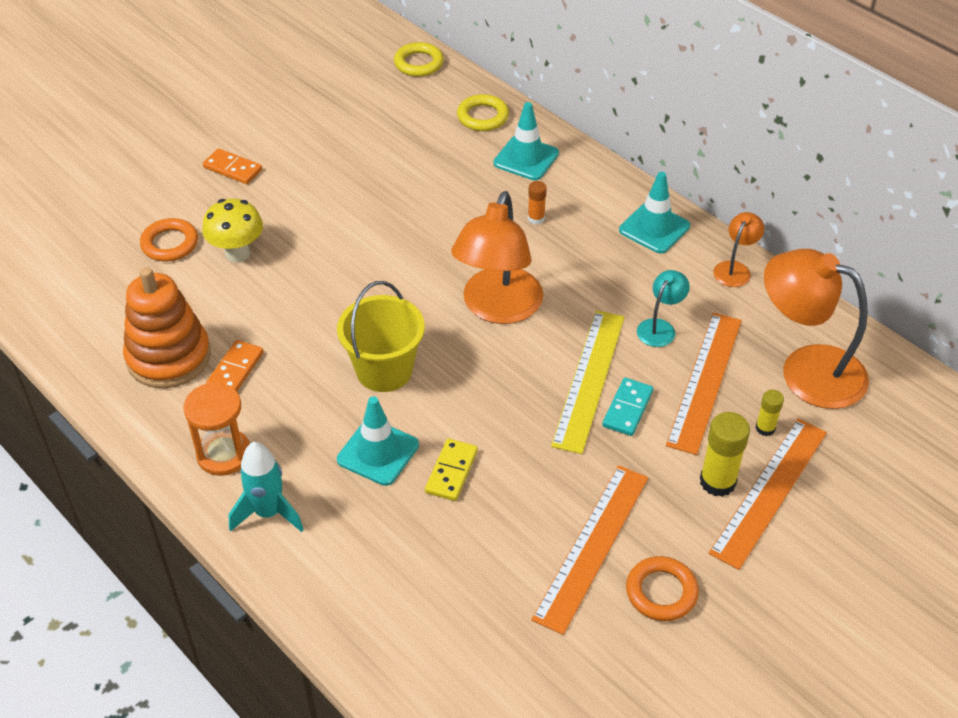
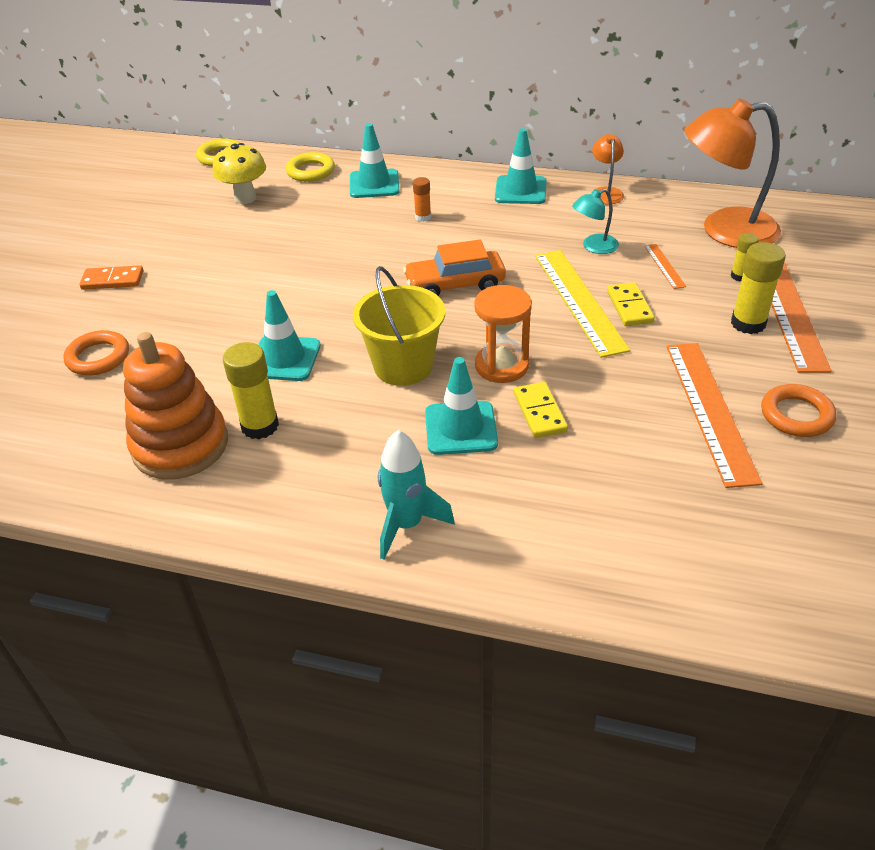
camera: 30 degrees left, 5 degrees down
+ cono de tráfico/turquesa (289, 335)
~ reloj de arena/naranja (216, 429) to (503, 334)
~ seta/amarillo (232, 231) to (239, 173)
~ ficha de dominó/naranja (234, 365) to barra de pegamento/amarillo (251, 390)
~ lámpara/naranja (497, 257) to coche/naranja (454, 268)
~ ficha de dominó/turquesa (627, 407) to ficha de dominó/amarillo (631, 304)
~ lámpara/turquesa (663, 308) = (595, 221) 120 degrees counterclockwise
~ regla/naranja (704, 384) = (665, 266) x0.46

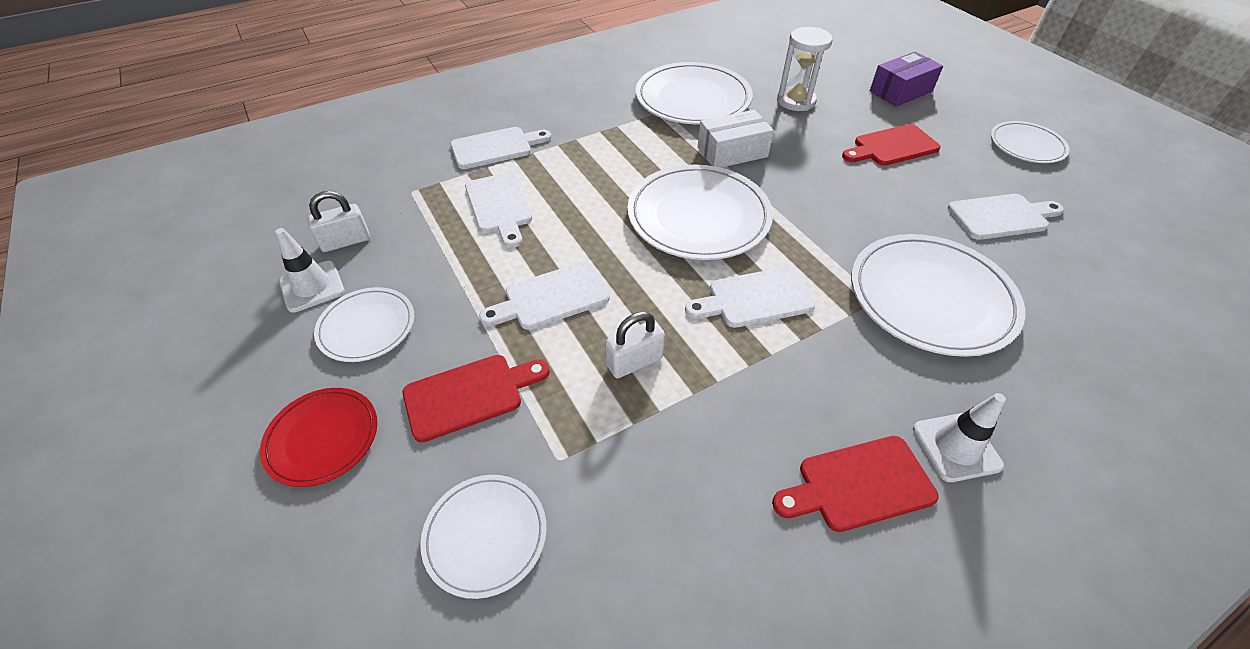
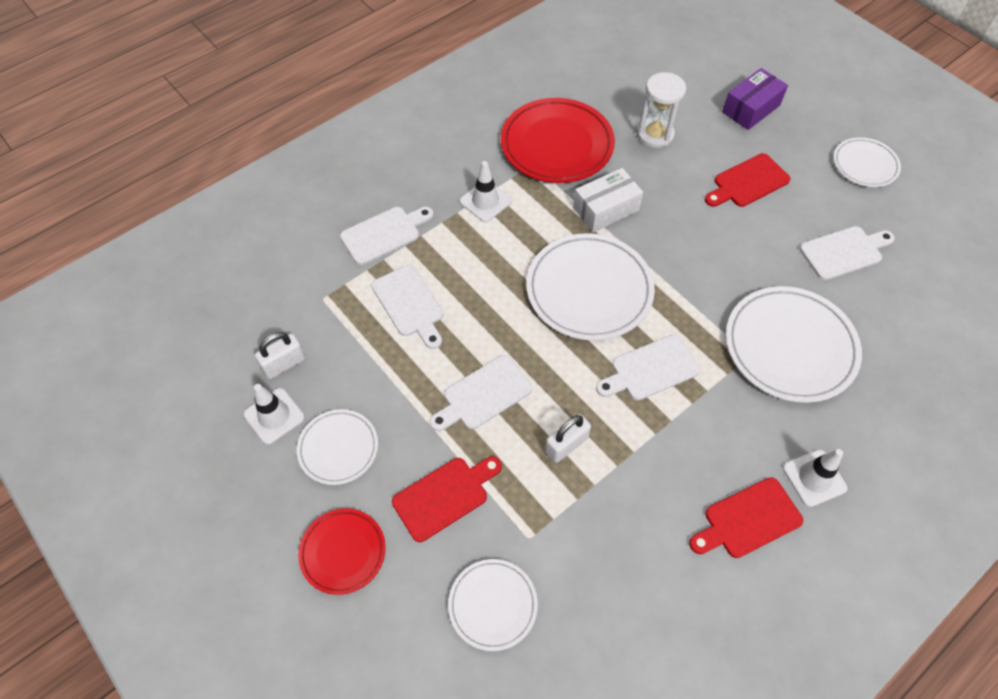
camera: 10 degrees left, 10 degrees up
+ cono de tráfico/blanco (486, 191)
~ plato/blanco (694, 93) to plato/rojo (558, 140)

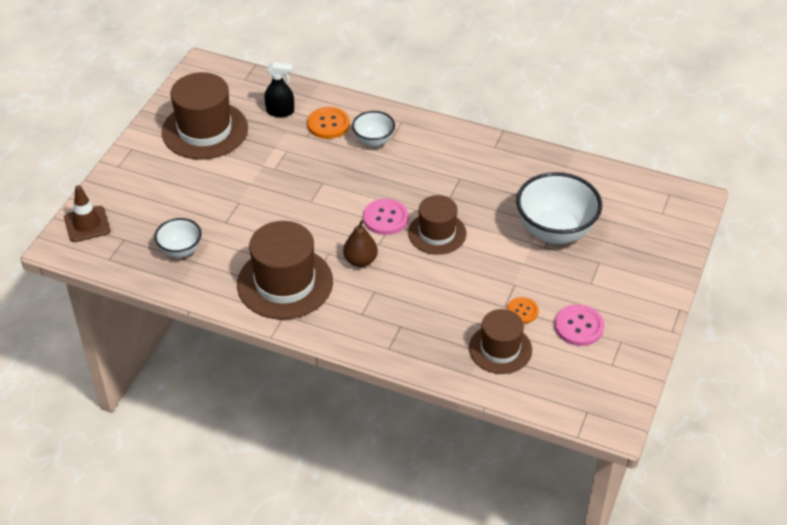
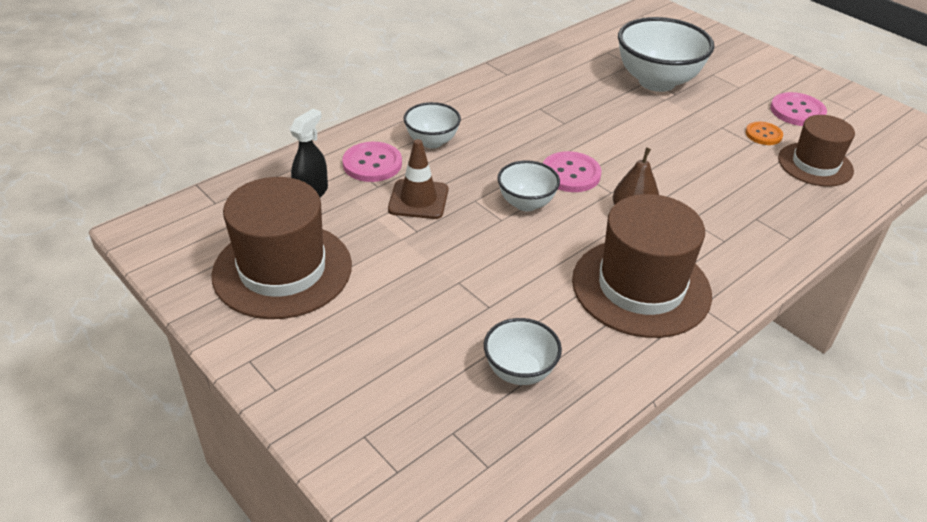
camera: 65 degrees left, 5 degrees down
- sombrero/marrón (437, 225)
+ cuenco/blanco (528, 185)
~ cono de tráfico/marrón (87, 213) to (418, 179)
~ botón/naranja (328, 123) to botón/rosa (372, 162)

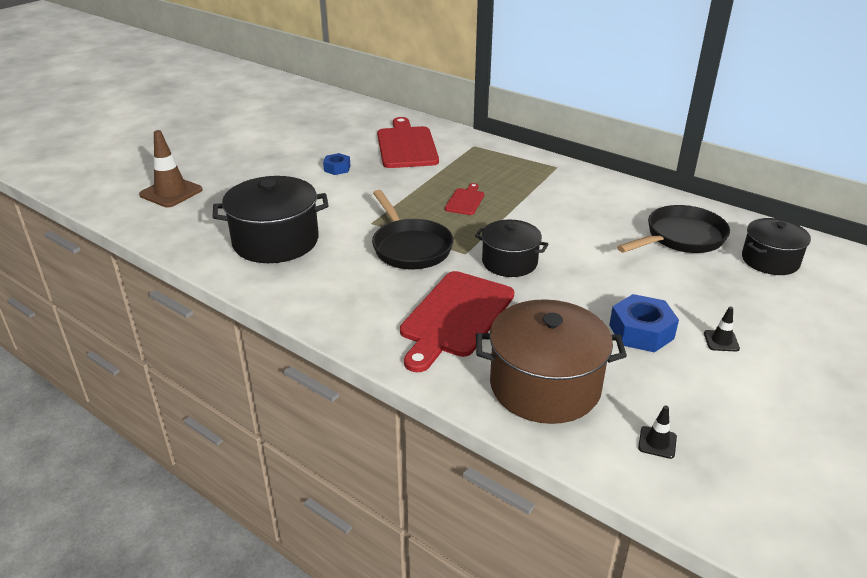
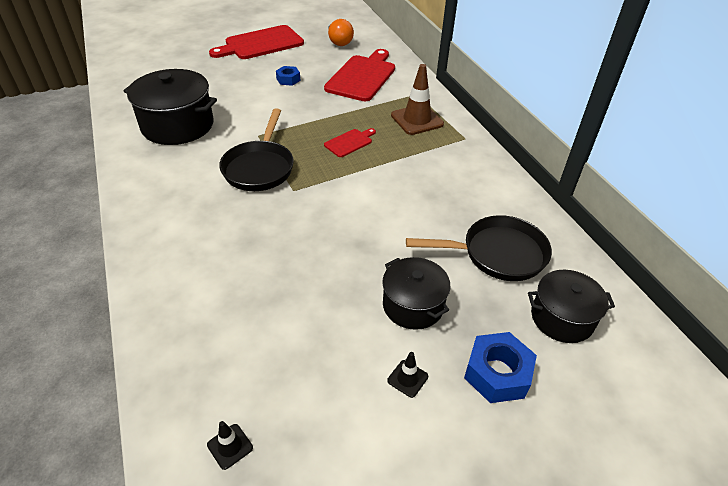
camera: 30 degrees right, 10 degrees up
- olla/marrón (551, 361)
+ bombilla/naranja (341, 32)
~ cono de tráfico/marrón (171, 168) to (417, 99)
~ tabla de cortar/rojo (457, 321) to (256, 42)
~ olla/negro (512, 248) to (416, 293)
~ tuerca/azul (644, 323) to (500, 367)

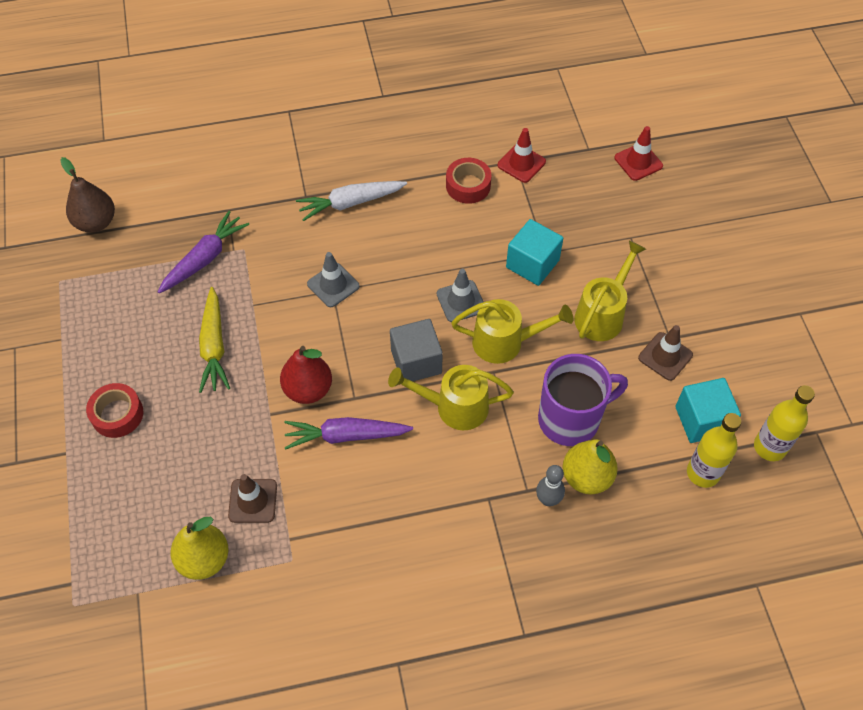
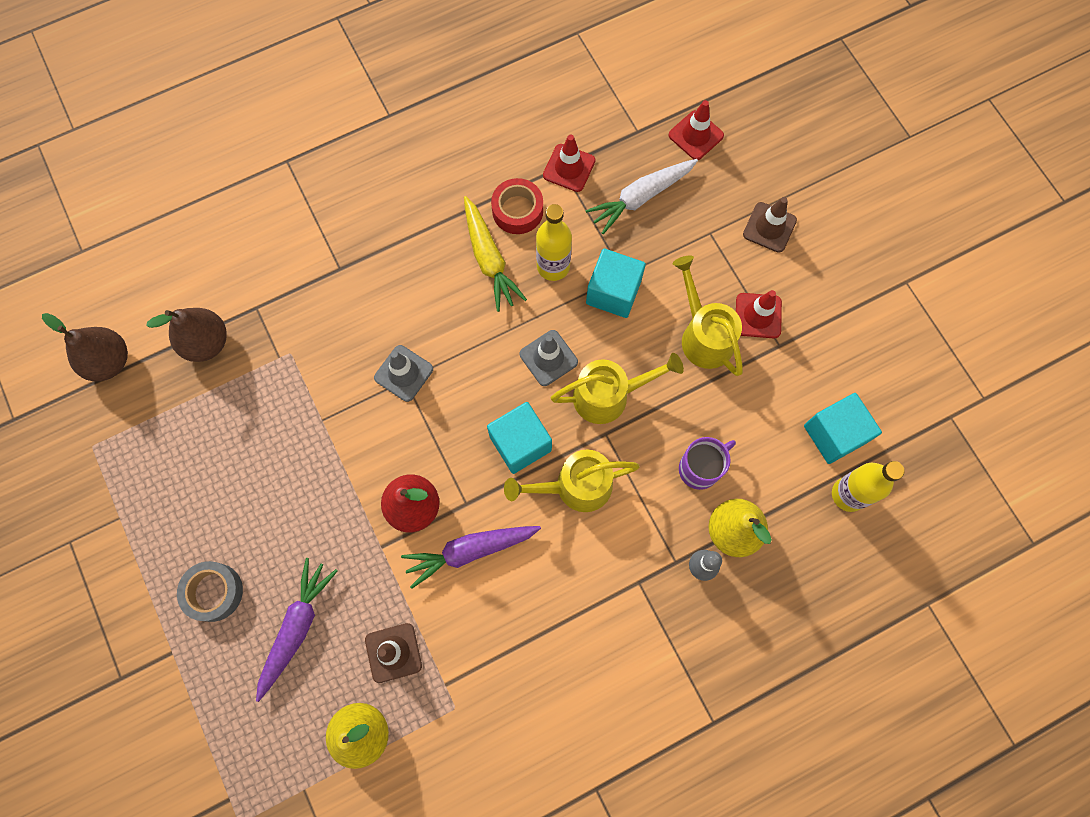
camera: 15 degrees left, 15 degrees up
+ pera/marrón (186, 335)
+ cono de tráfico/rojo (759, 314)
~ zanahoria/morado (203, 252) to (297, 630)
~ zanahoria/amarillo (214, 340) to (495, 254)
~ zanahoria/blanco (351, 201) to (641, 196)
~ cono de tráfico/marrón (665, 353) to (770, 225)
~ botella/amarillo (784, 423) to (554, 242)
~ cinta adhesiva/rojo (114, 410) to cinta adhesiva/gris (210, 591)
~ cubo/gris (416, 350) to cubo/turquesa (519, 438)
~ regadera/amarillo (610, 291) = (707, 315) 45 degrees counterclockwise
~ taza/morado (583, 400) = (707, 463) x0.62

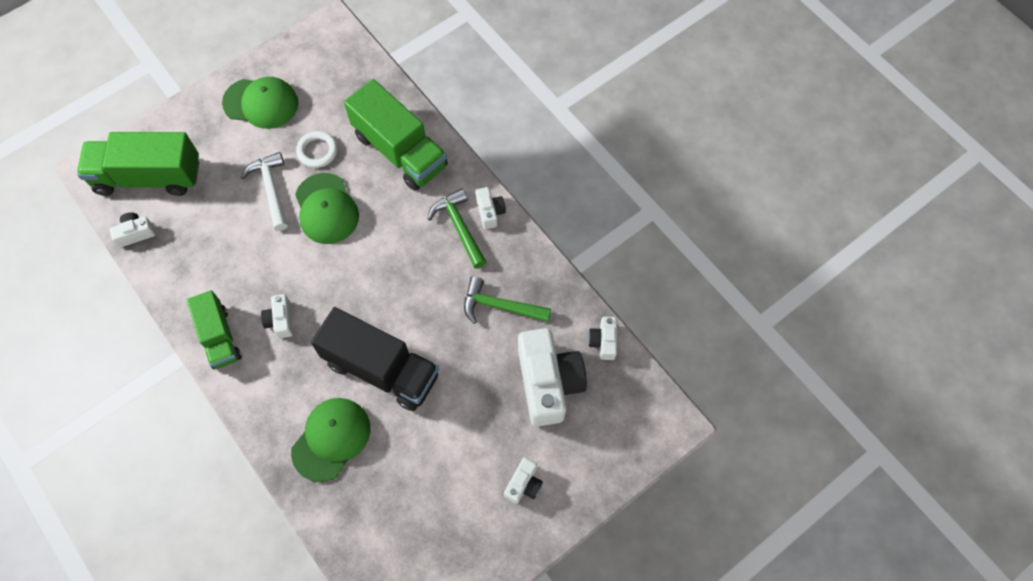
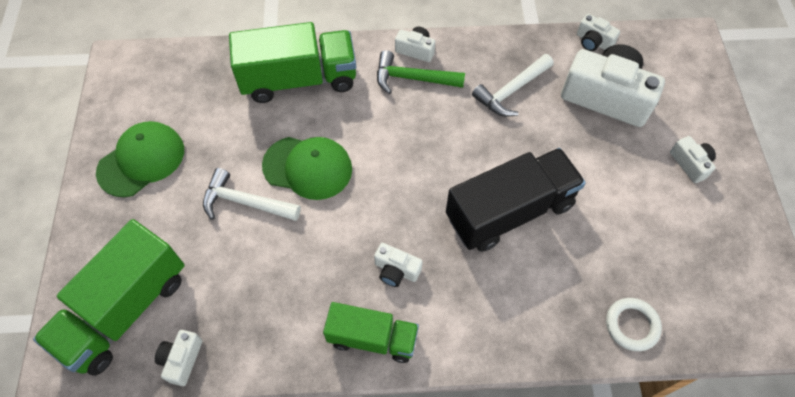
camera: 55 degrees left, 5 degrees down
- gorra/verde (330, 440)
~ anillo/blanco (317, 149) to (634, 324)
~ martillo/verde (507, 300) to martillo/blanco (513, 85)

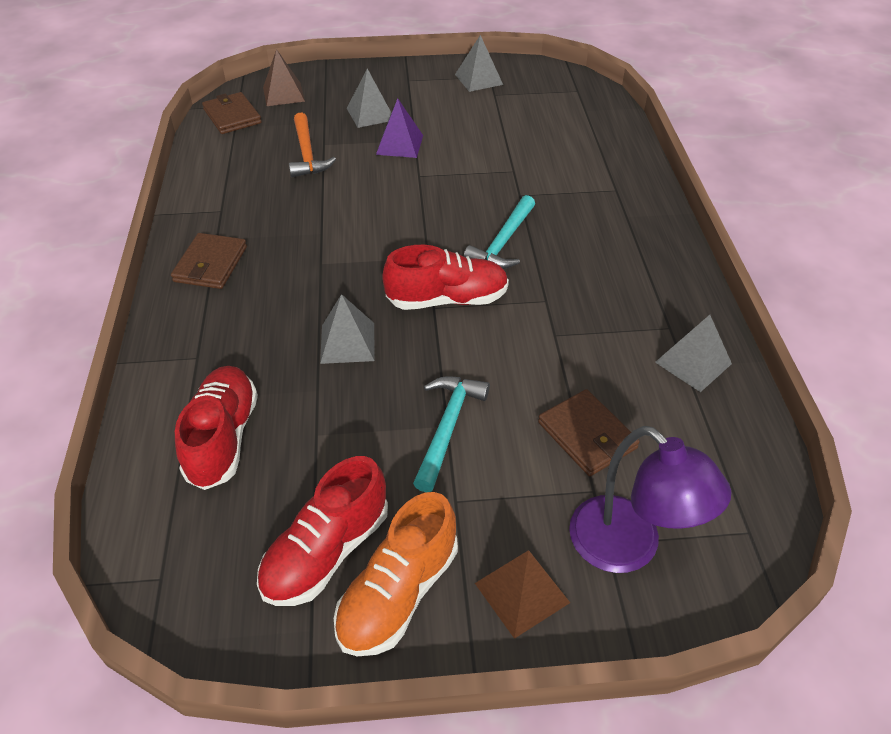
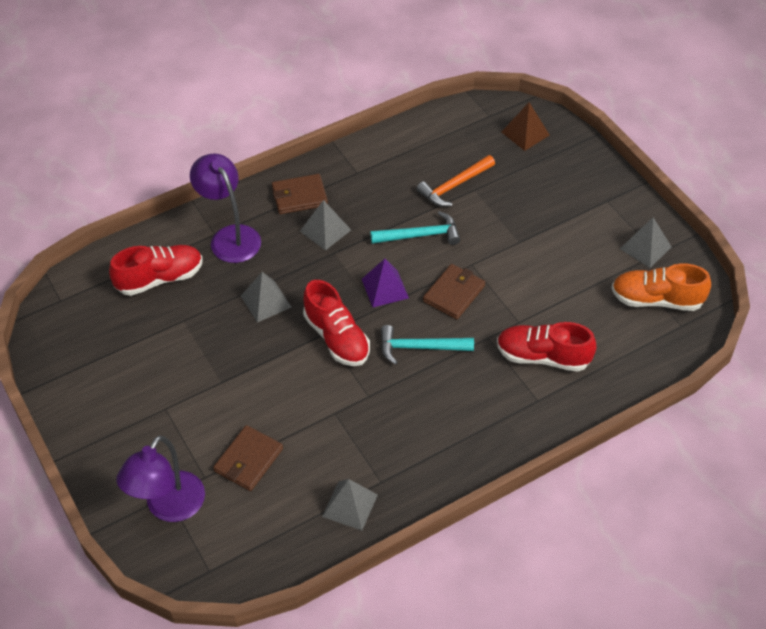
camera: 65 degrees right, 5 degrees up
- pirámide/marrón (522, 594)
+ lámpara/morado (225, 208)
~ cartera/marrón (232, 113) to (454, 291)
~ zapato/rojo (322, 531) to (547, 347)
~ zapato/naranja (396, 574) to (661, 287)
~ pirámide/gris (369, 98) to (325, 225)
~ pirámide/morado (399, 128) to (385, 283)
~ martillo/turquesa (451, 434) to (415, 228)

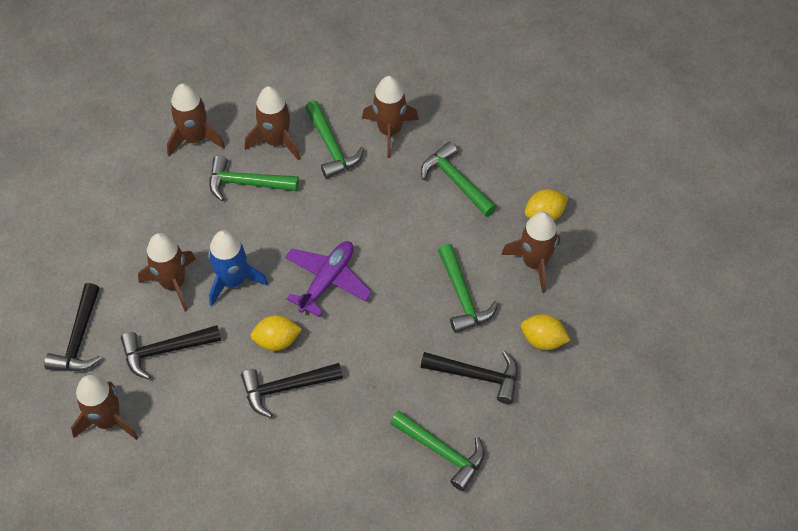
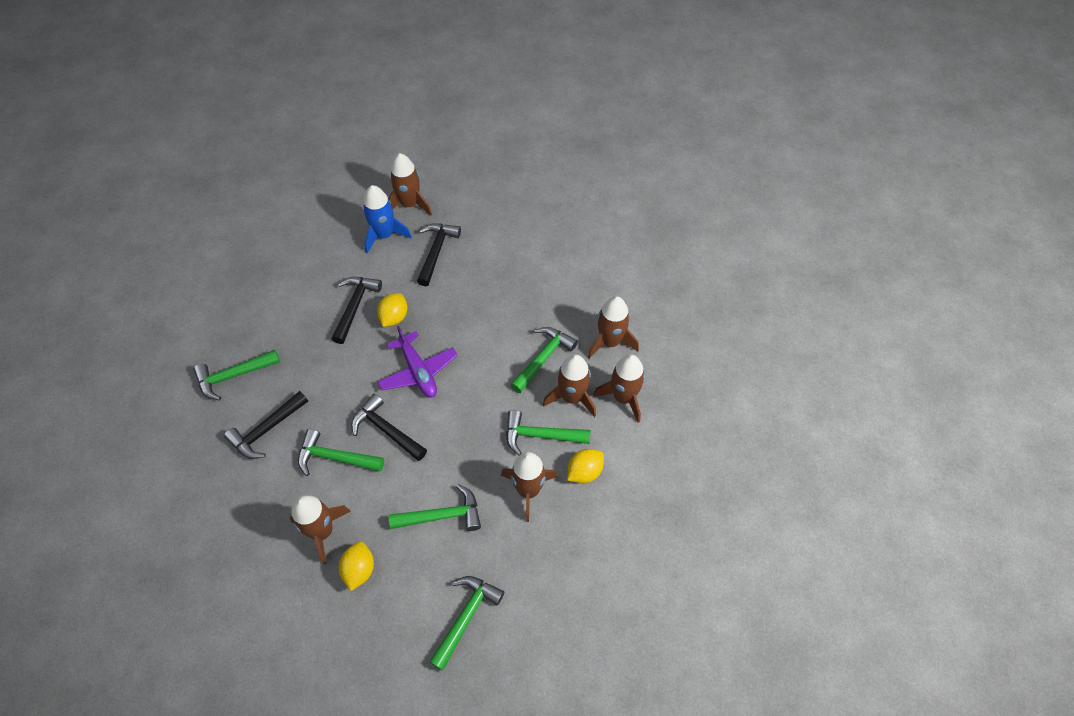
camera: 120 degrees right, 0 degrees up
+ martillo/verde (467, 623)
~ martillo/negro (72, 327) to (389, 427)
~ cohete/marrón (167, 272) to (619, 388)
~ cohete/azul (238, 268) to (387, 219)
~ limón/amarillo (545, 332) to (585, 466)

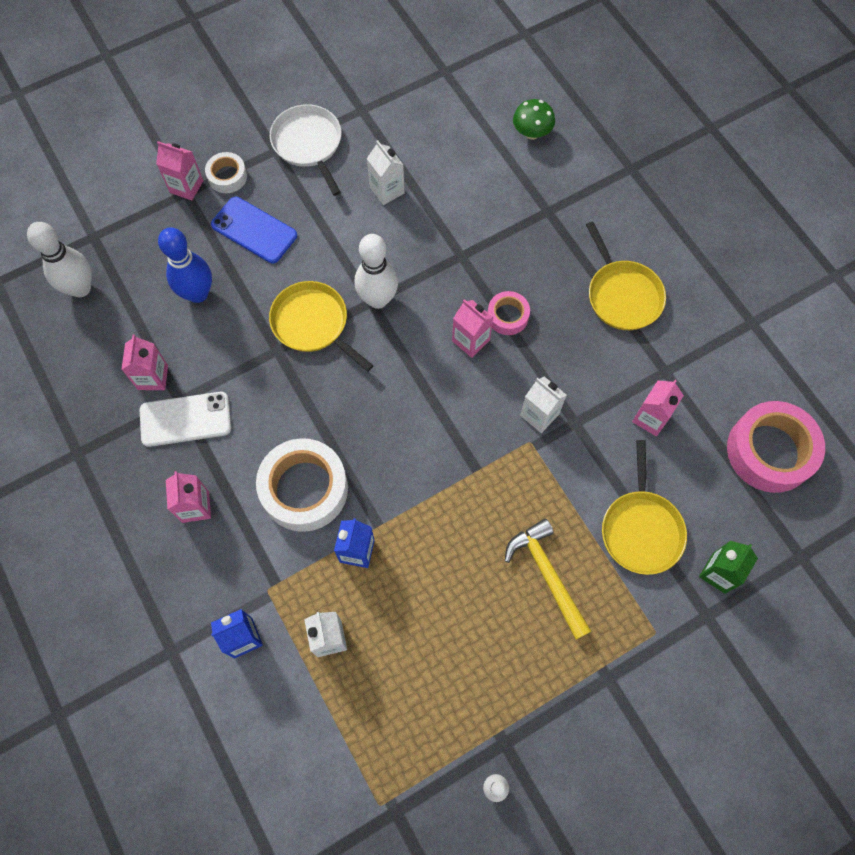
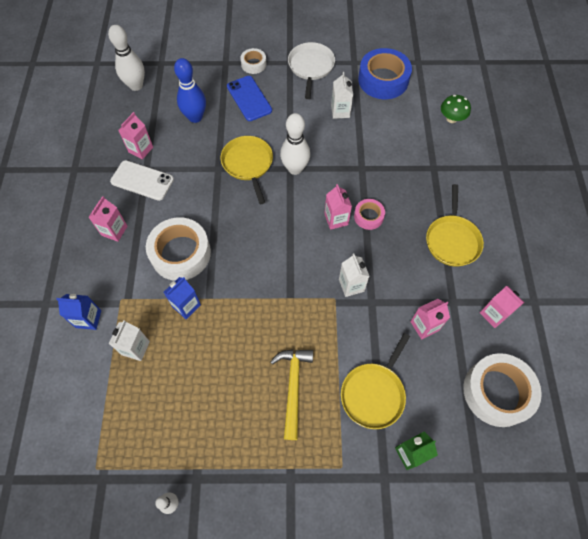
camera: 30 degrees right, 5 degrees down
+ cinta adhesiva/azul (385, 73)
~ cartón de leche/rosa (179, 171) to (502, 307)
~ cinta adhesiva/rosa (776, 447) to cinta adhesiva/blanco (502, 390)

